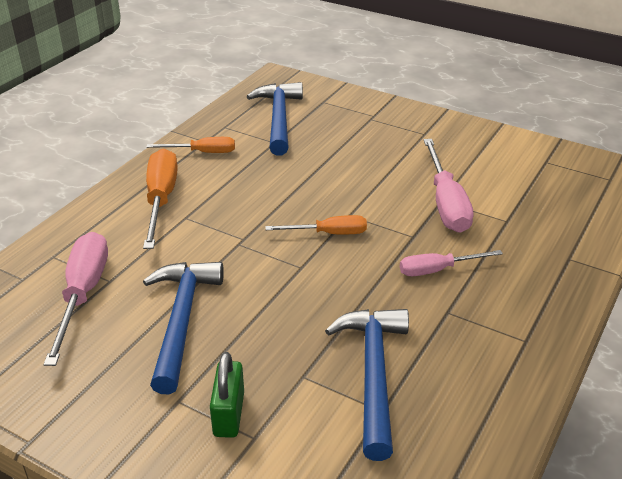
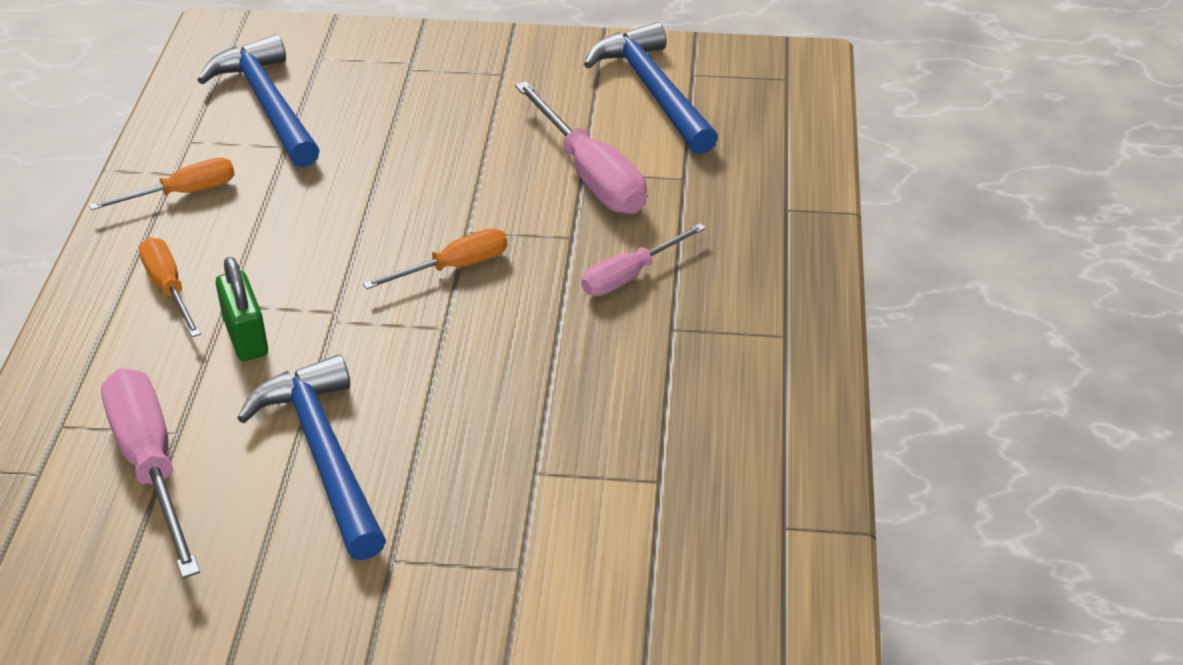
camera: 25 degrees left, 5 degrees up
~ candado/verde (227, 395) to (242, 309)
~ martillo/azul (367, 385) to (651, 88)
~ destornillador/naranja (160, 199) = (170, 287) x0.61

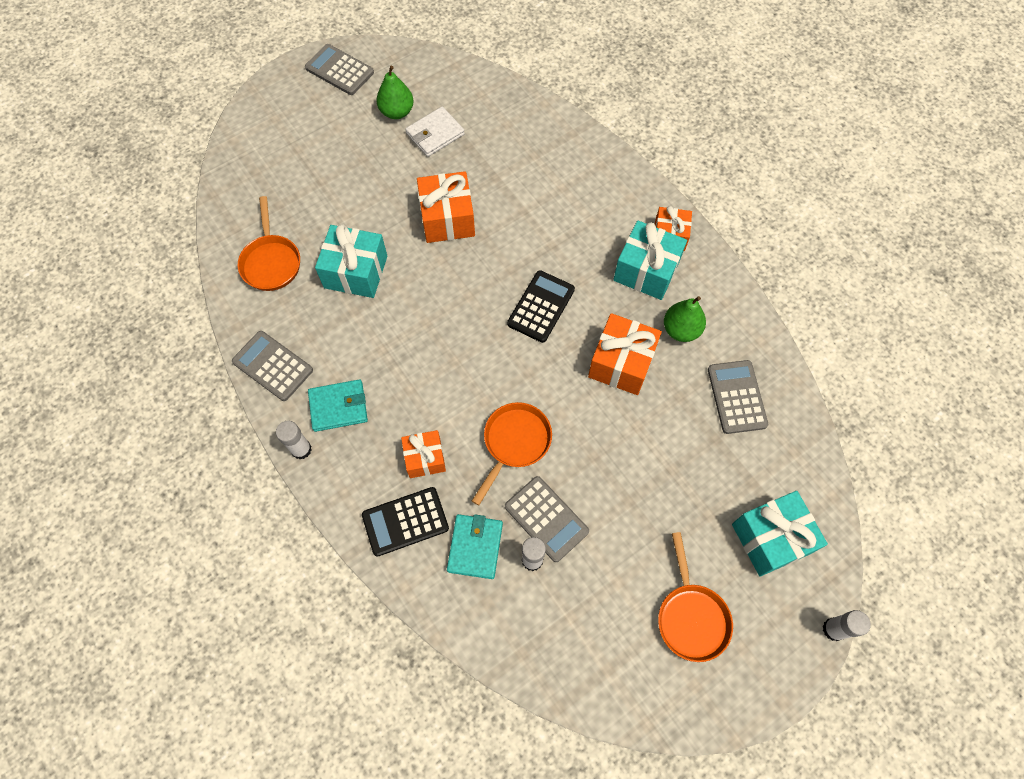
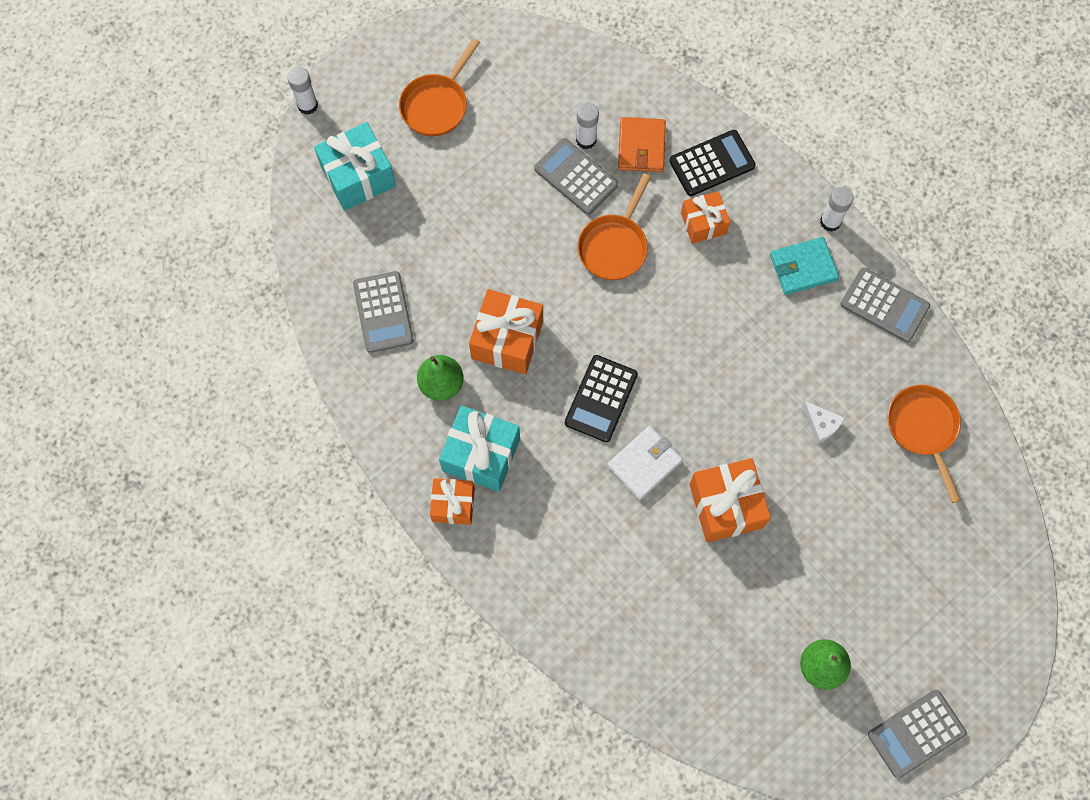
camera: 175 degrees right, 5 degrees up
~ cartera/blanco (435, 131) to (645, 463)
~ regalo/turquesa (351, 261) to queso/blanco (823, 422)
~ cartera/turquesa (475, 546) to cartera/naranja (642, 144)
~ calculadora/gris (339, 69) = (917, 734) 120 degrees clockwise
~ sartén/naranja (695, 597) = (439, 87) 135 degrees counterclockwise

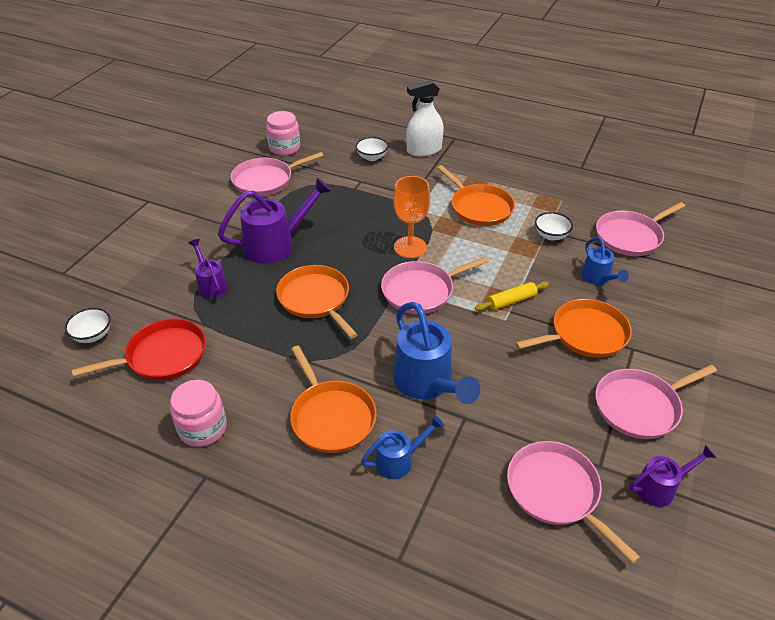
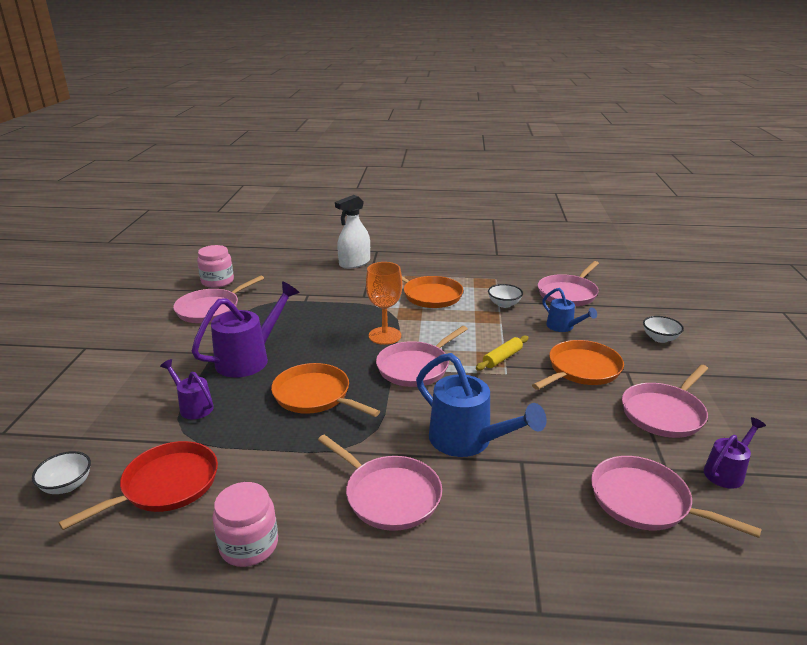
camera: 20 degrees left, 15 degrees down
- regadera/azul (402, 447)
~ cuenco/blanco (372, 149) to (663, 329)
~ sartén/naranja (333, 399) to sartén/rosa (380, 483)

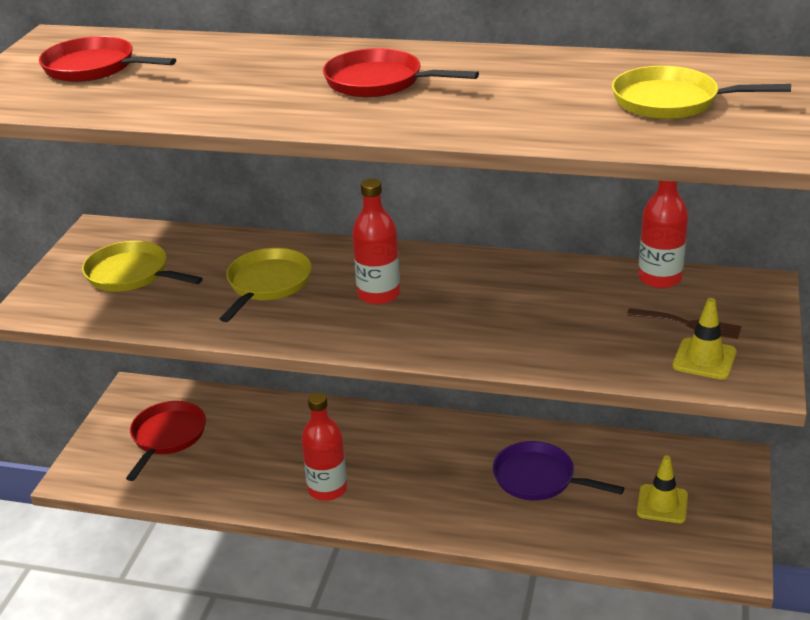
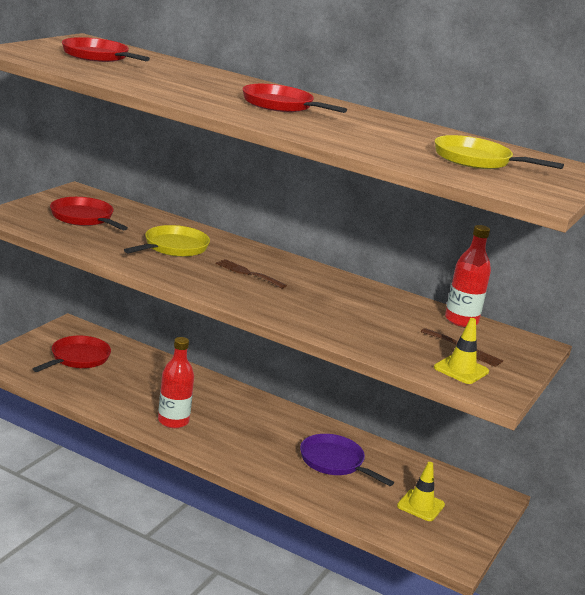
camera: 10 degrees right, 10 degrees down
~ botella/rojo (376, 242) to tenedor/marrón (251, 274)
~ sartén/amarillo (142, 266) to sartén/rojo (89, 213)

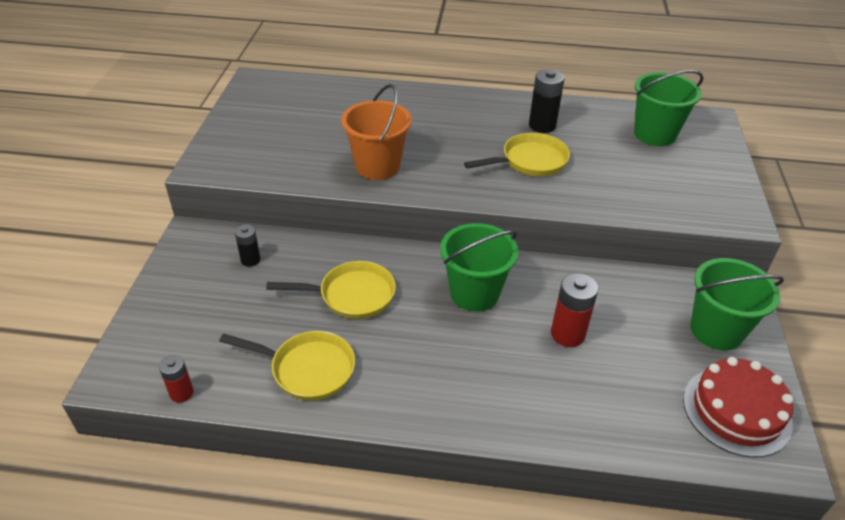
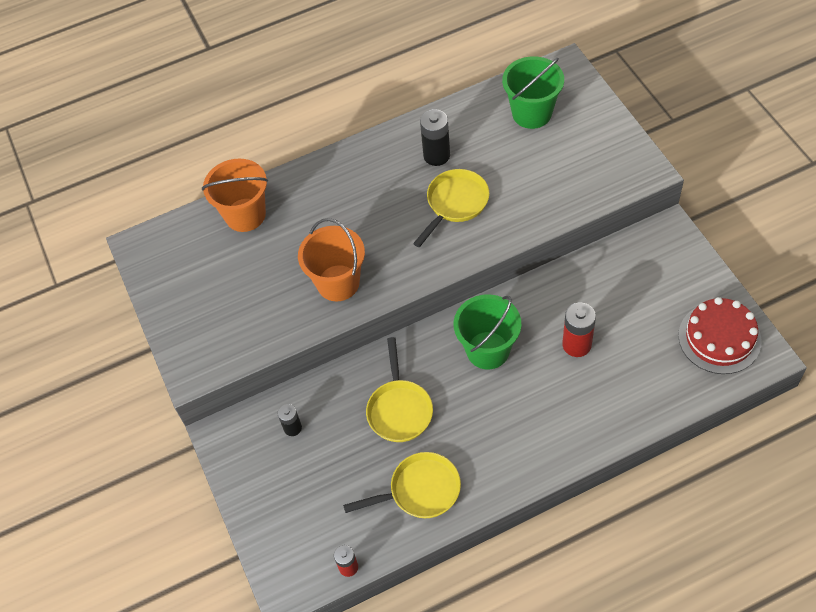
camera: 25 degrees left, 15 degrees up
- balde/verde (737, 304)
+ balde/naranja (235, 195)
~ sartén/amarillo (331, 290) = (399, 389) 120 degrees clockwise

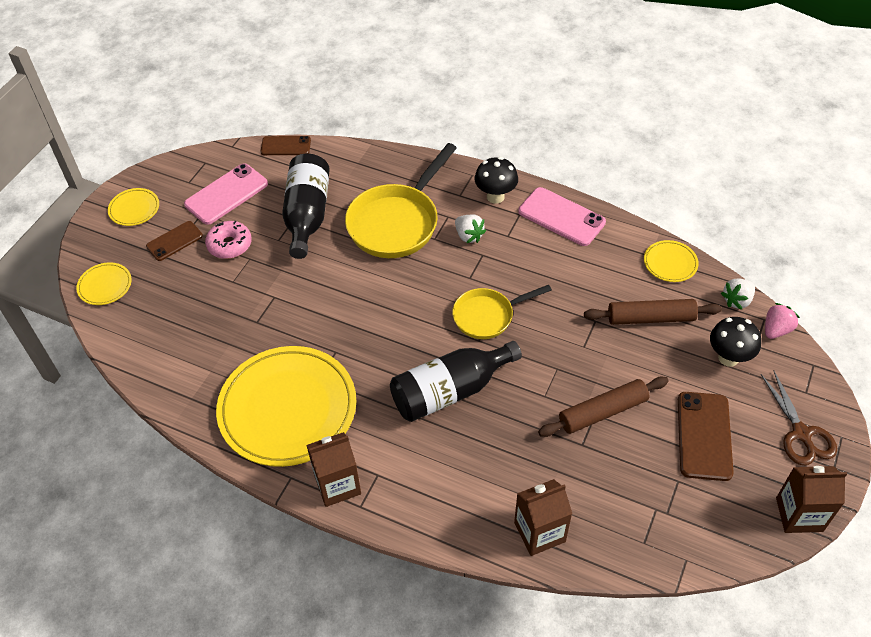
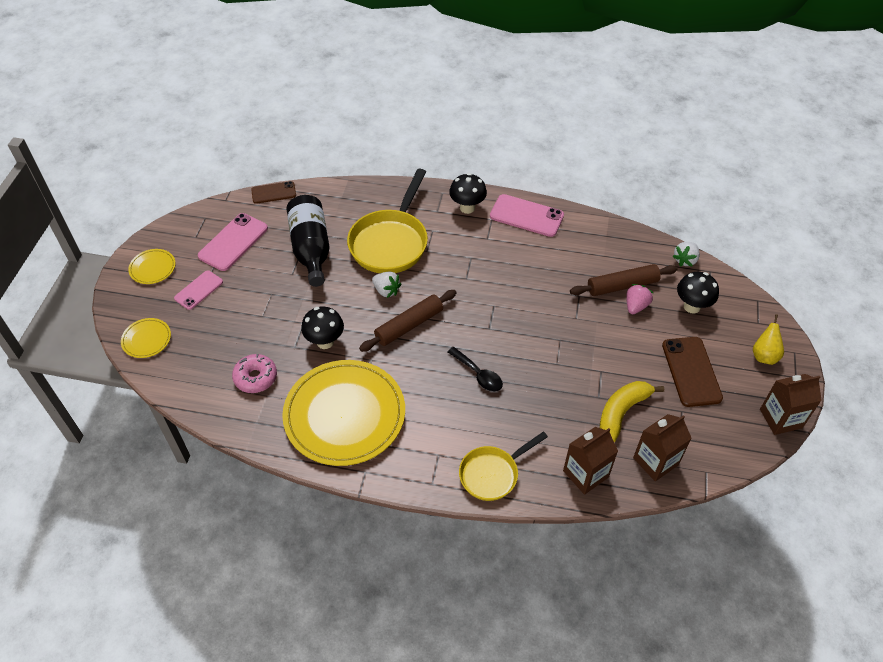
camera: 15 degrees left, 0 degrees up
- plato/amarillo (671, 261)
+ seta/negro (322, 328)
+ plátano/amarillo (632, 411)
~ rosquilla/rosa (228, 240) to (254, 373)
~ cartón de leche/marrón (334, 469) to (662, 447)
~ sartén/amarillo (502, 312) to (503, 466)
~ fresa/blanco (470, 228) to (386, 285)
~ rodillo/marrón (603, 406) to (408, 321)
~ fresa/rosa (782, 321) to (639, 299)
~ botella/negro (456, 381) to cuchara/negro (475, 369)
~ tijeras/marrón (799, 417) to pera/amarillo (768, 339)
~ móvil/marrón (174, 241) to móvil/rosa (198, 290)

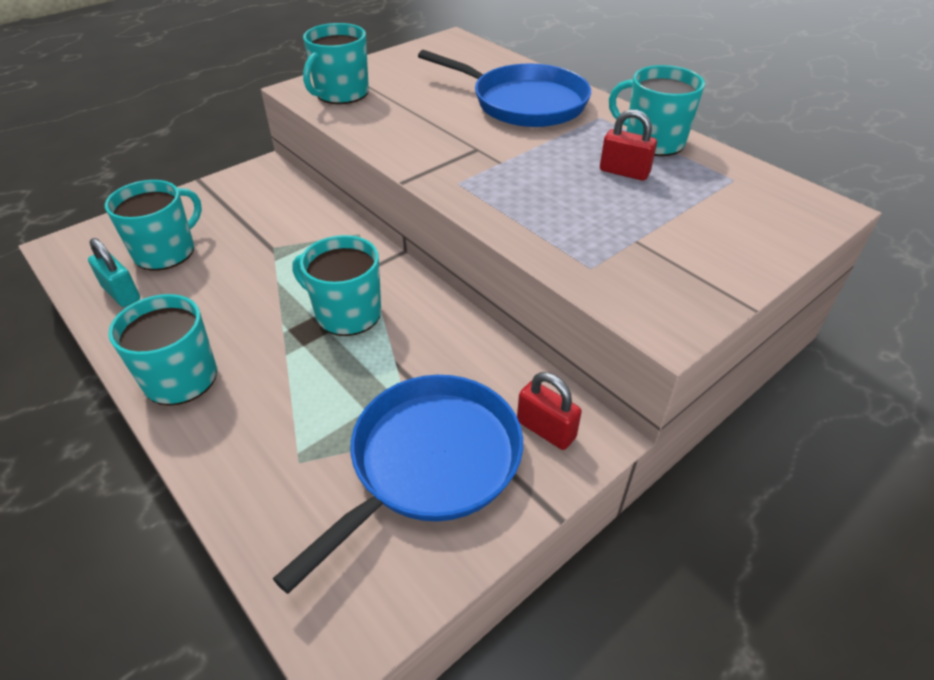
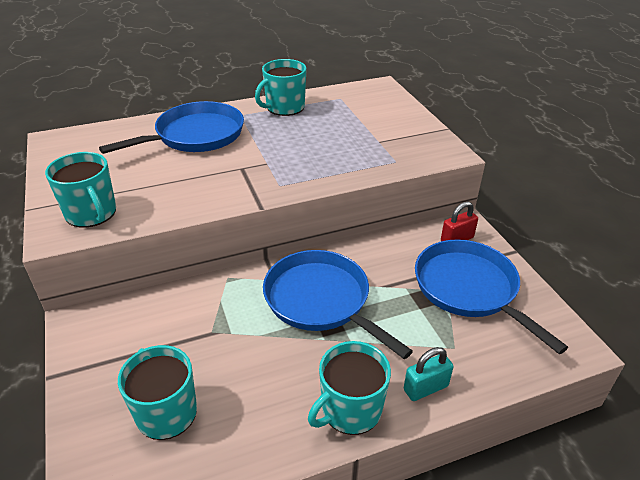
camera: 70 degrees left, 5 degrees down
- candado/rojo (628, 145)
~ candado/turquesa (114, 272) to (429, 374)
~ taza/turquesa (336, 285) to sartén/azul (338, 304)

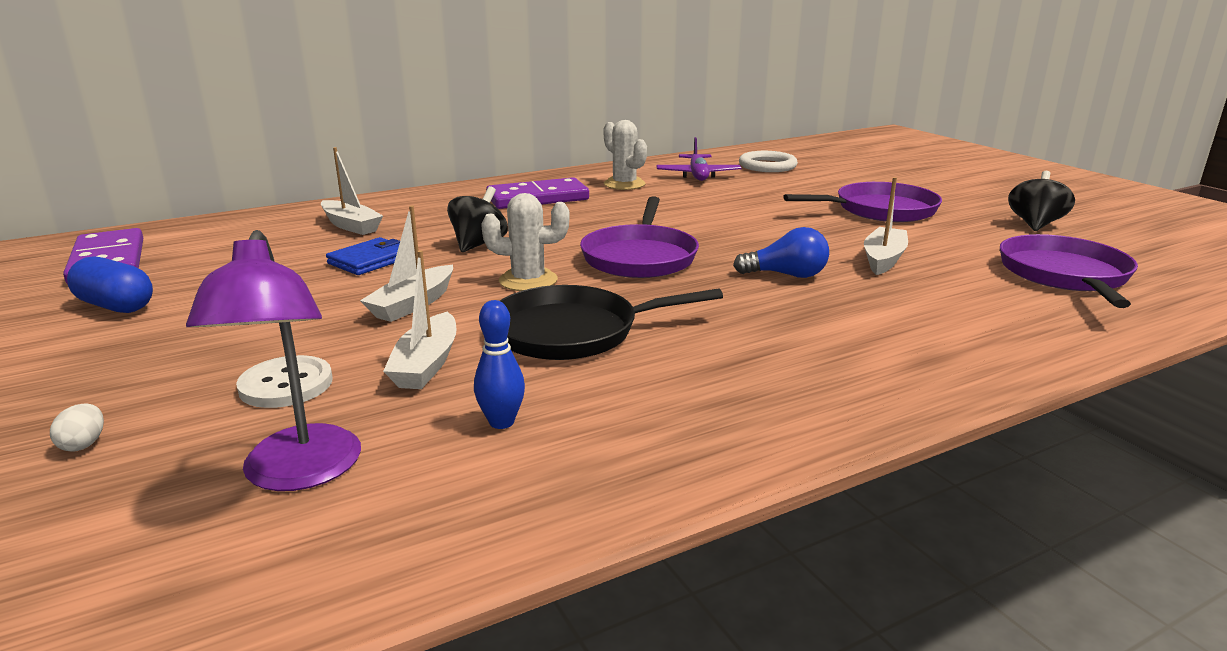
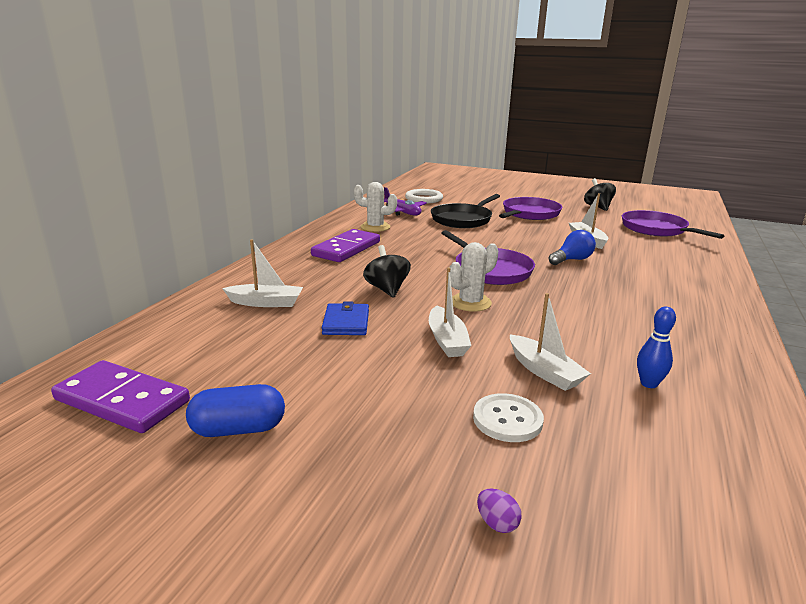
camera: 40 degrees left, 0 degrees up
- lámpara/morado (273, 360)
~ sartén/negro (611, 322) to (465, 211)
~ huevo/blanco (77, 427) to huevo/morado (499, 510)

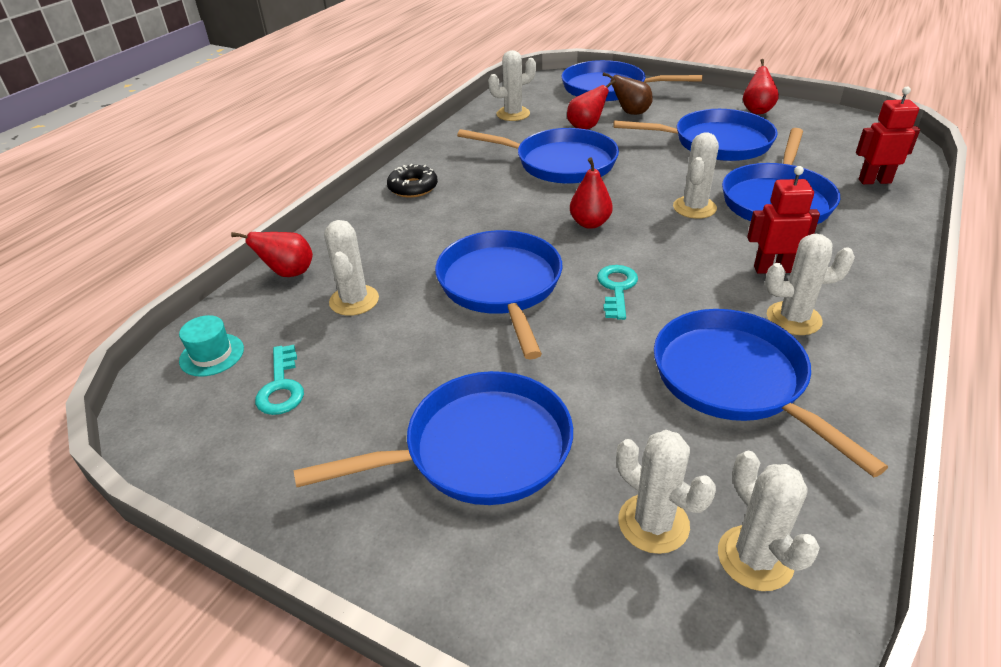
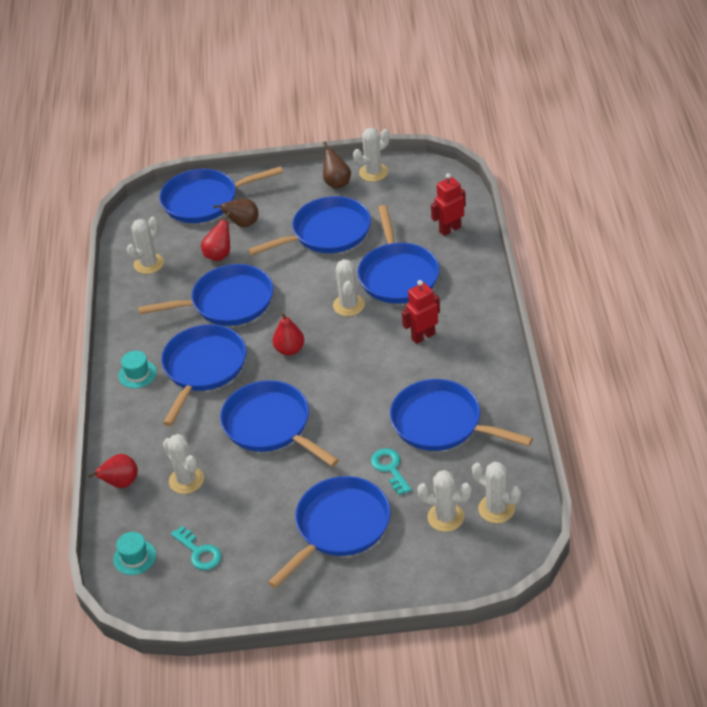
camera: 30 degrees left, 5 degrees up
+ sartén/azul (204, 375)
~ llave/turquesa (617, 292) to (391, 472)
~ cactus/blanco (810, 284) to (371, 155)
~ rosquilla/negro (412, 181) to sombrero/turquesa (137, 369)
~ pera/rojo (761, 86) to pera/marrón (337, 165)

